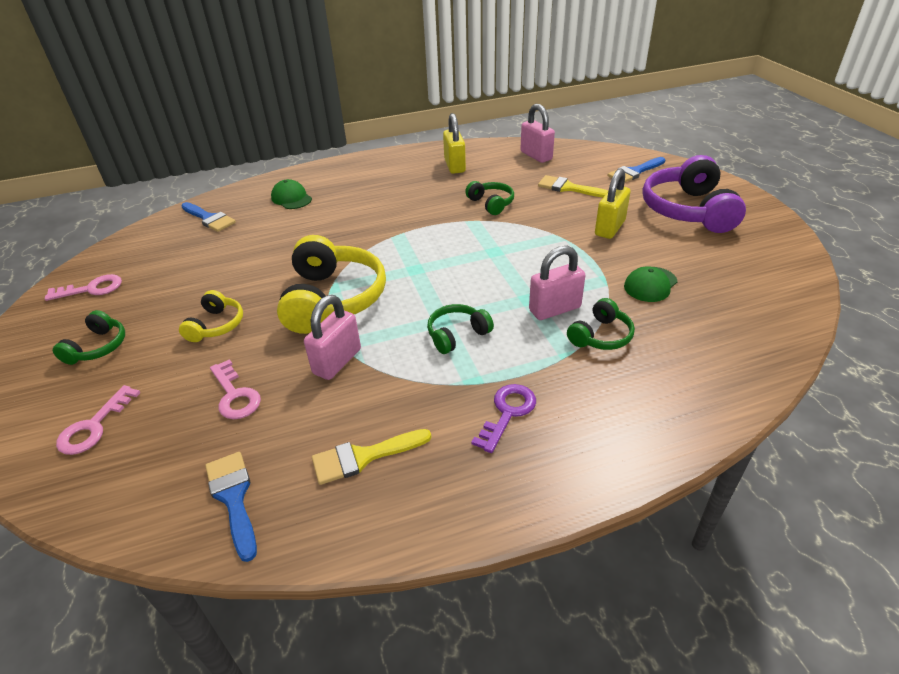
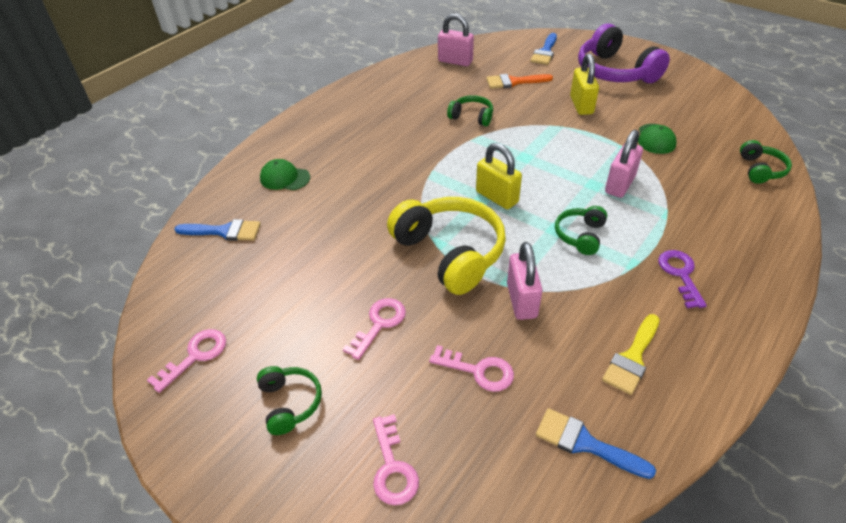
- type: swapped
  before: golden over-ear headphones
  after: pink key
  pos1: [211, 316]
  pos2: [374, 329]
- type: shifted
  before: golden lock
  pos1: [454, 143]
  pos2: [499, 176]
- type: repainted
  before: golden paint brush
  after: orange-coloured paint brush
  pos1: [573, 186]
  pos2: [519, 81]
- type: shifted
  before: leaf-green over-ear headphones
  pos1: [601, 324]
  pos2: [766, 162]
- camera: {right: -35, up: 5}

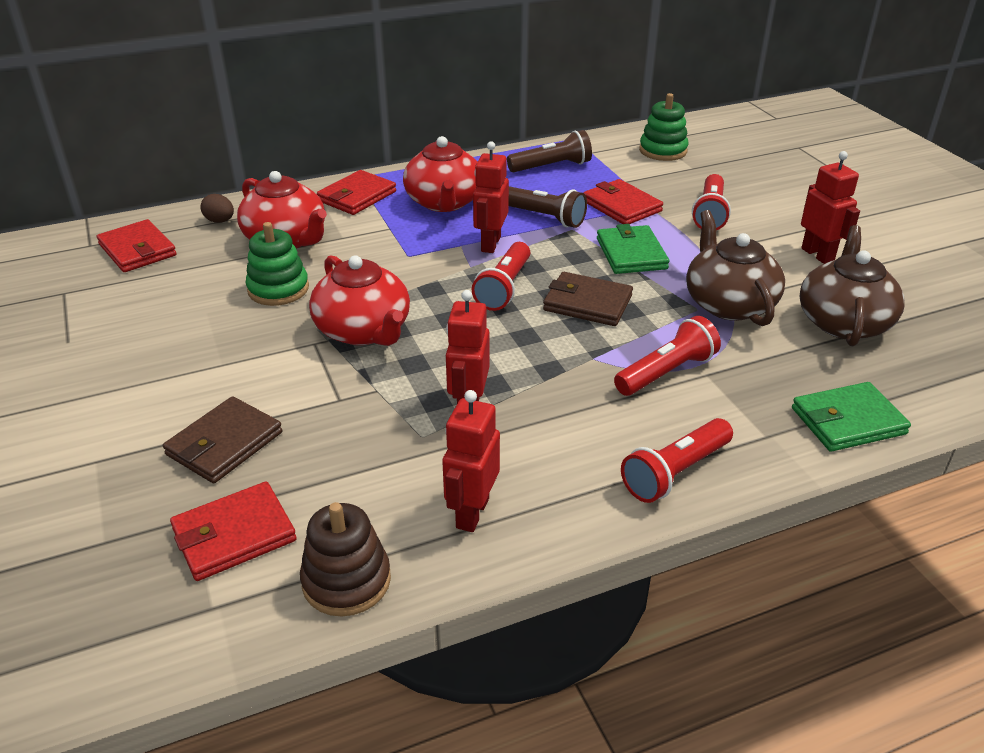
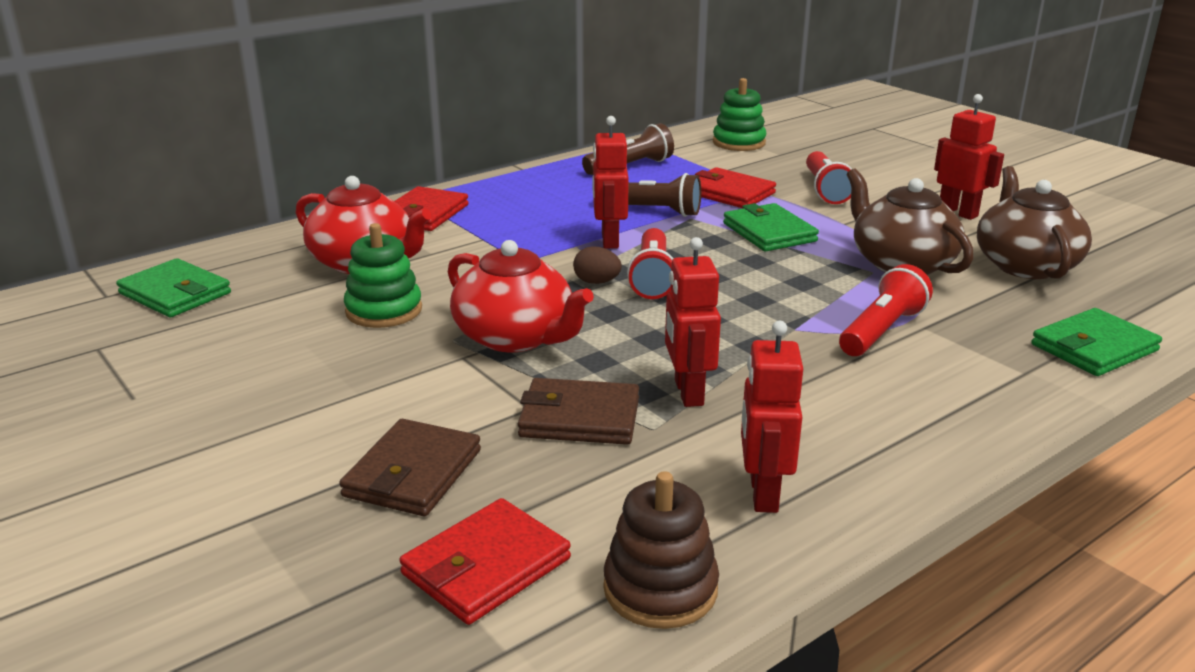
- type: repainted
  before: red card wallet
  after: leaf-green card wallet
  pos1: [137, 245]
  pos2: [173, 287]
- type: shifted
  before: russet egg
  pos1: [217, 208]
  pos2: [597, 265]
- type: gone
  before: red china teapot
  pos1: [440, 174]
- type: shifted
  before: russet card wallet
  pos1: [588, 299]
  pos2: [578, 411]
- type: gone
  before: red pocket torch
  pos1: [677, 460]
- camera: {right: -15, up: -10}

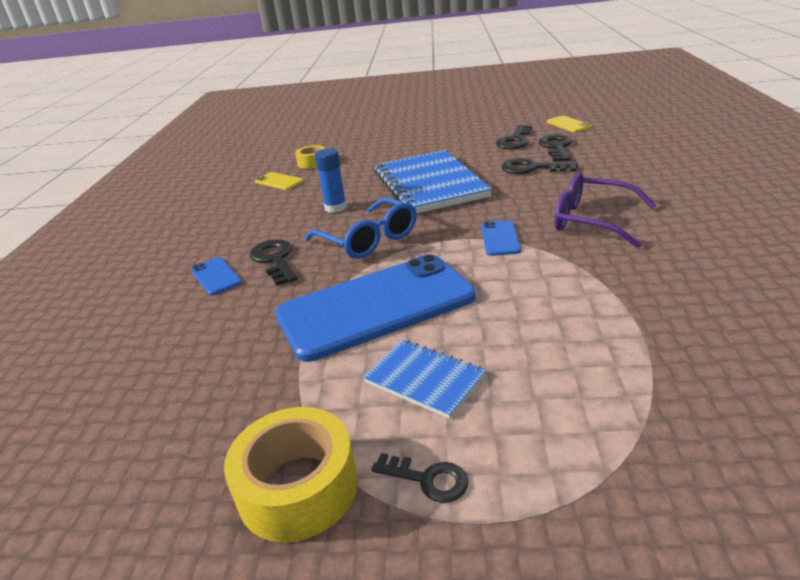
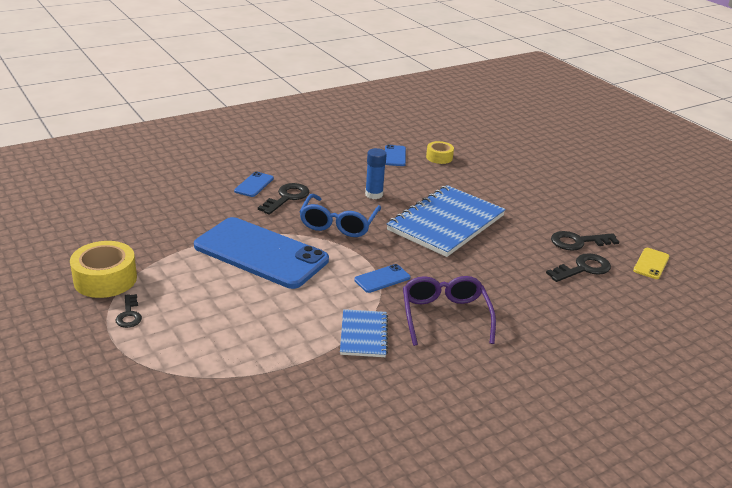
- type: repainted
  before: golden mobile phone
  after: royal blue mobile phone
  pos1: [279, 181]
  pos2: [395, 155]
- type: shifted
  before: royal blue exercise book
  pos1: [424, 379]
  pos2: [364, 333]
- type: gone
  before: ebony key
  pos1: [539, 166]
- camera: {right: 50, up: 0}

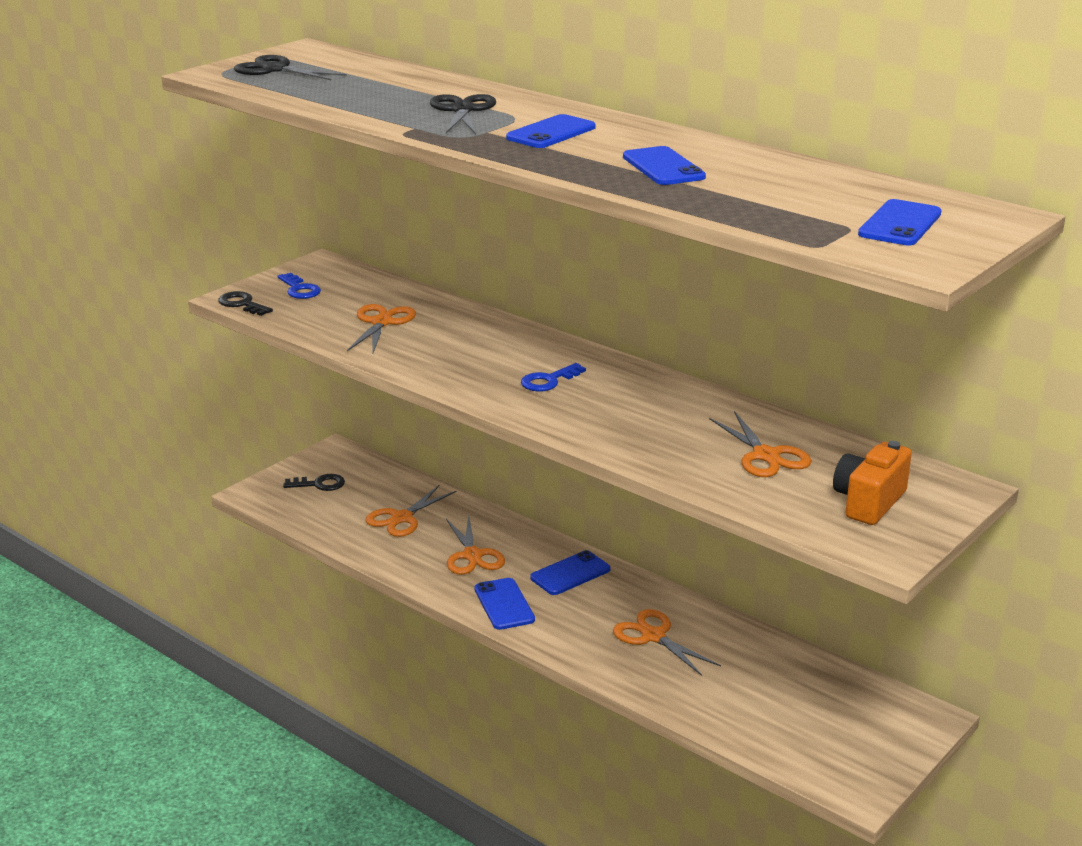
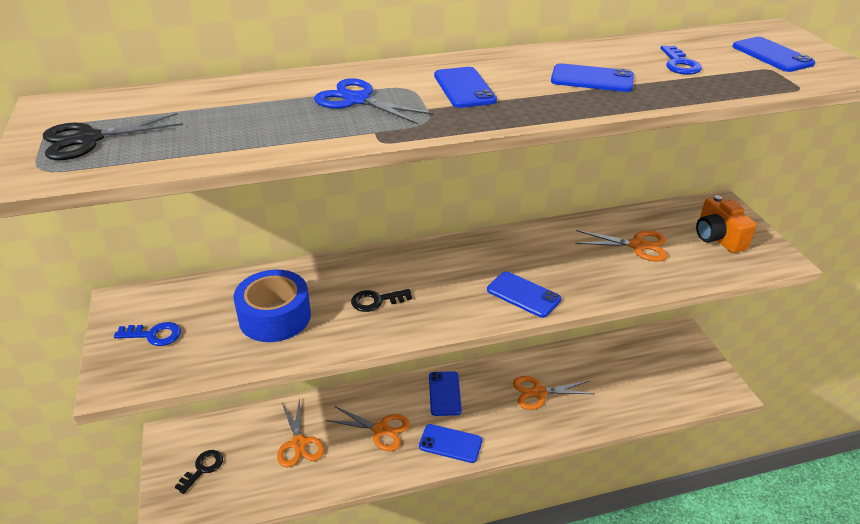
- type: shifted
  before: ebony key
  pos1: [245, 303]
  pos2: [381, 300]
- type: swapped
  before: orange-coloured pair of scissors
  after: royal blue roll of tape
  pos1: [381, 328]
  pos2: [272, 306]
- type: repainted
  before: ebony pair of scissors
  after: royal blue pair of scissors
  pos1: [463, 114]
  pos2: [373, 101]
- type: shifted
  before: royal blue key
  pos1: [553, 377]
  pos2: [681, 60]
- type: new
  after: royal blue mobile phone
  pos2: [524, 294]
- camera: {right: -55, up: 10}

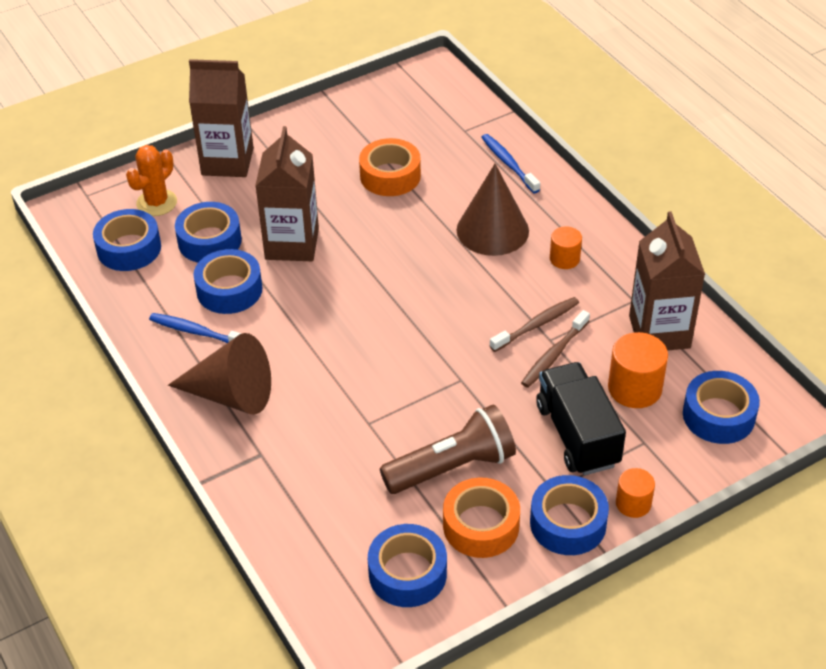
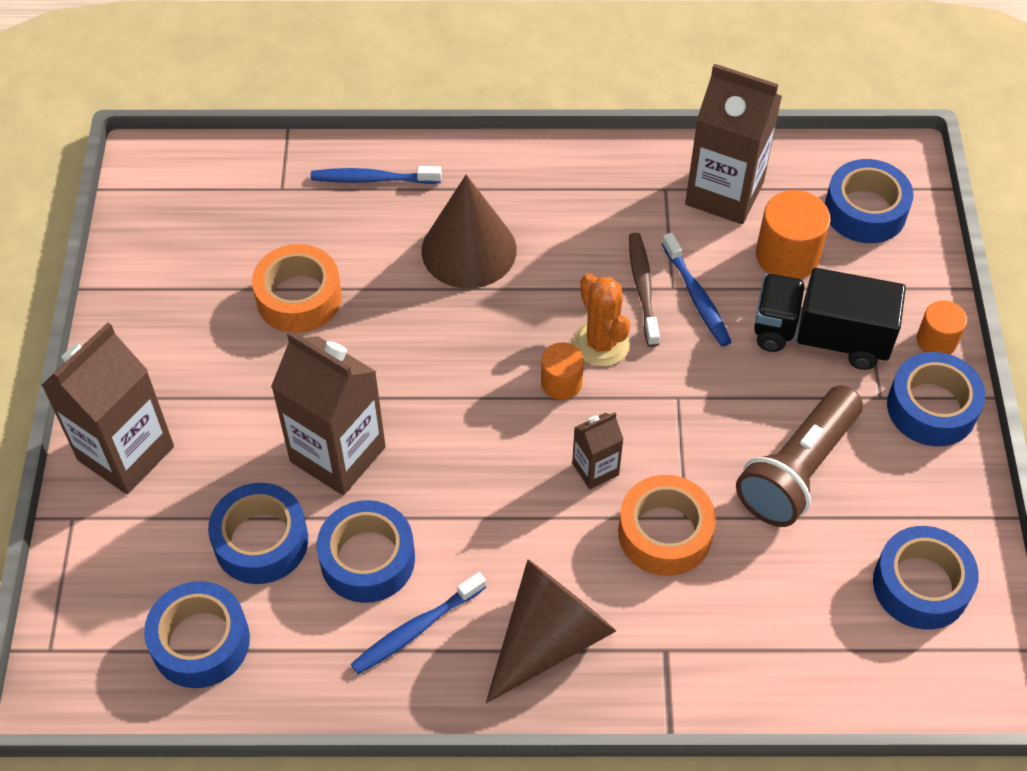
- type: shifted
  before: orange-coloured saguaro cactus
  pos1: [151, 180]
  pos2: [601, 320]
- type: rotated
  before: russet pocket torch
  pos1: [448, 449]
  pos2: [799, 456]
  turn: -150
- type: shifted
  before: orange-coloured roll of tape
  pos1: [481, 517]
  pos2: [667, 525]
- type: repainted
  before: russet dental brush
  after: royal blue dental brush
  pos1: [555, 349]
  pos2: [696, 289]
- type: shifted
  before: orange-coloured solid cylinder
  pos1: [566, 247]
  pos2: [562, 371]
- type: new
  after: russet juice carton
  pos2: [598, 450]
- camera: {right: -60, up: 10}

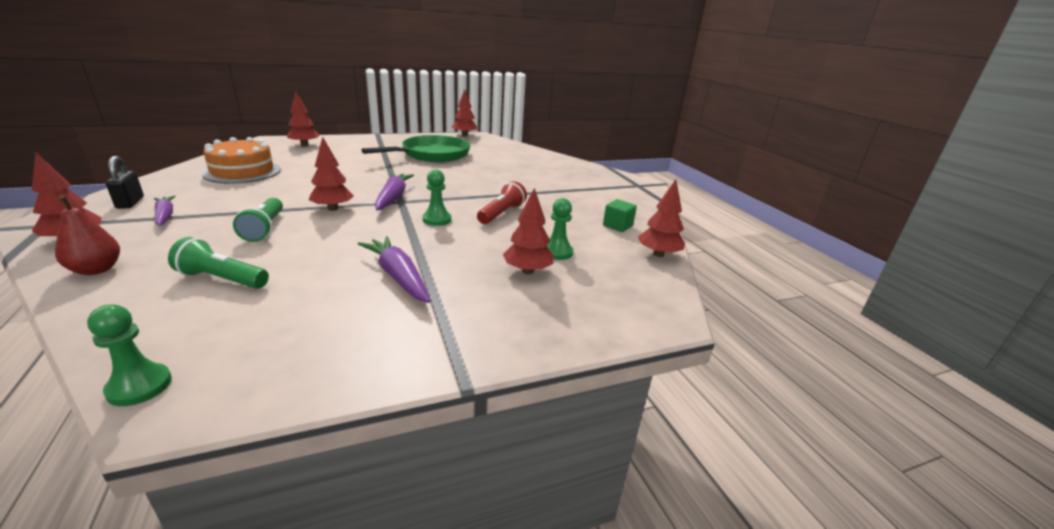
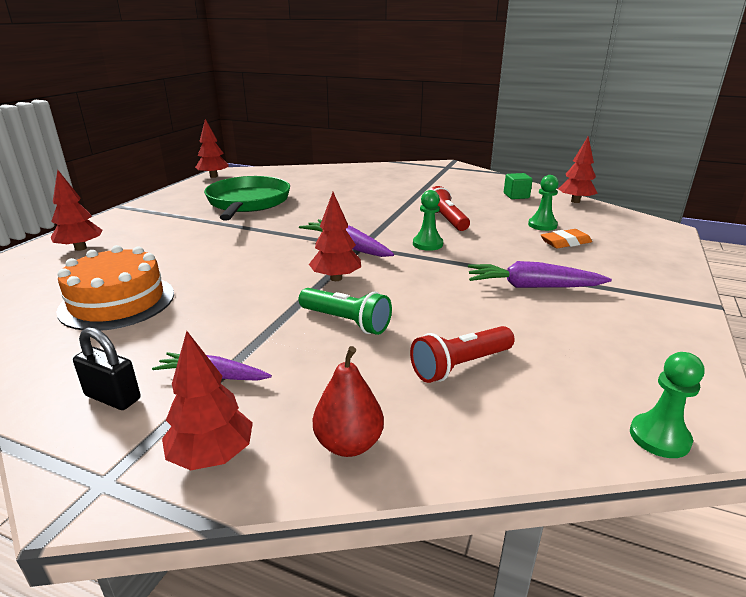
- type: repainted
  before: leaf-green pocket torch
  after: red pocket torch
  pos1: [218, 263]
  pos2: [462, 354]
- type: swapped
  before: red toy tree
  after: orange-coloured pencil eraser
  pos1: [528, 231]
  pos2: [566, 238]
- camera: {right: -45, up: 0}

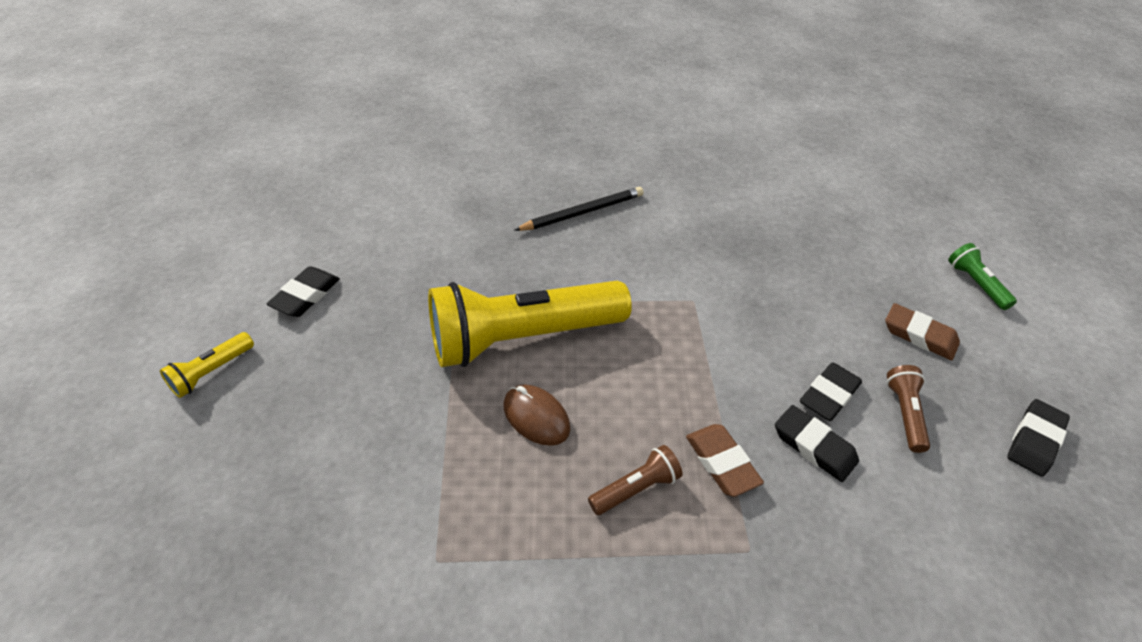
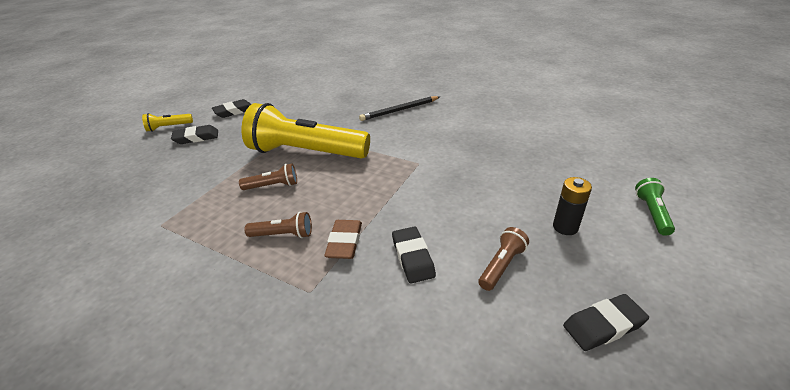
- type: swapped
  before: russet computer mouse
  after: russet pocket torch
  pos1: [537, 415]
  pos2: [268, 177]
- type: rotated
  before: ebony lead pencil
  pos1: [579, 209]
  pos2: [399, 108]
  turn: 150
- type: shifted
  before: ebony pencil eraser
  pos1: [831, 391]
  pos2: [194, 134]
- type: swapped
  before: russet pencil eraser
  after: ebony AA battery
  pos1: [922, 331]
  pos2: [572, 206]
- camera: {right: 35, up: -10}

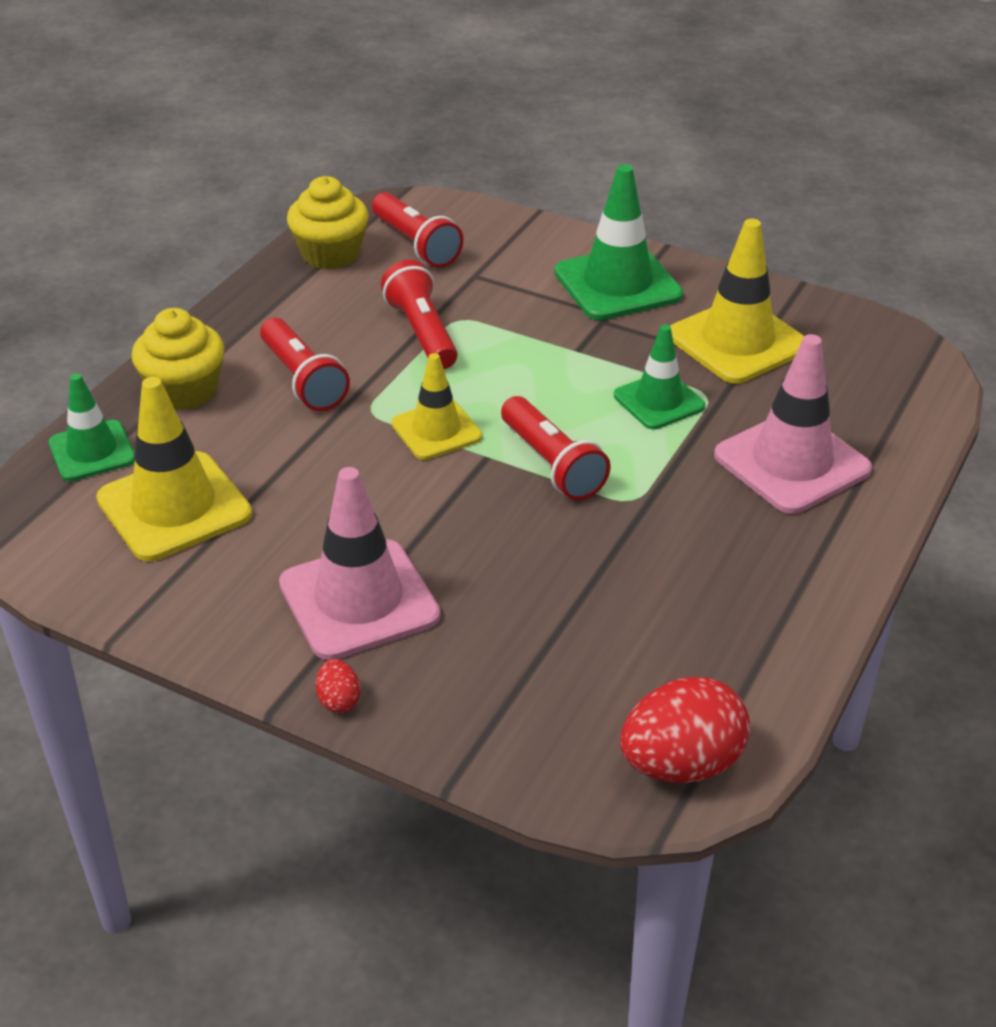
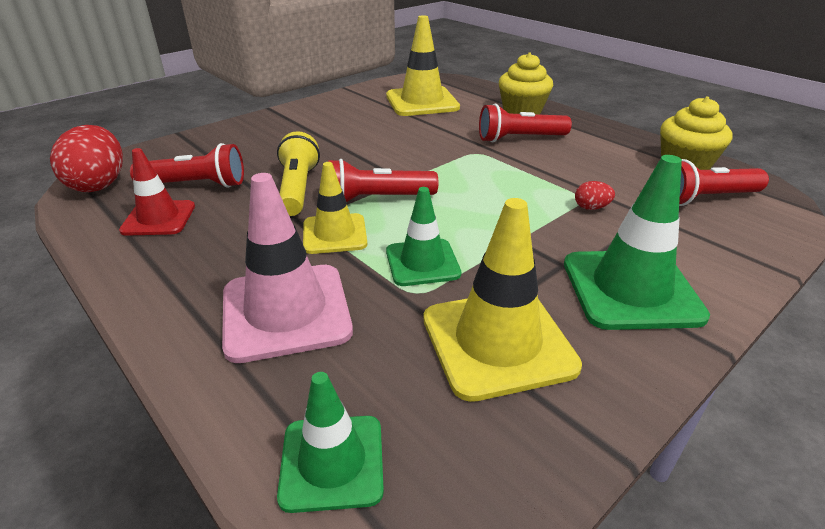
- type: shifted
  before: leaf-green safety cone
  pos1: [92, 427]
  pos2: [330, 442]
- type: gone
  before: pink safety cone
  pos1: [359, 563]
- type: shifted
  before: red egg
  pos1: [338, 686]
  pos2: [595, 195]
- type: shifted
  before: red pocket torch
  pos1: [419, 314]
  pos2: [187, 165]
- type: shifted
  before: golden safety cone
  pos1: [436, 406]
  pos2: [335, 208]
- type: new
  after: red safety cone
  pos2: [157, 192]
- type: new
  after: golden pocket torch
  pos2: [298, 173]
- camera: {right: 110, up: -5}

